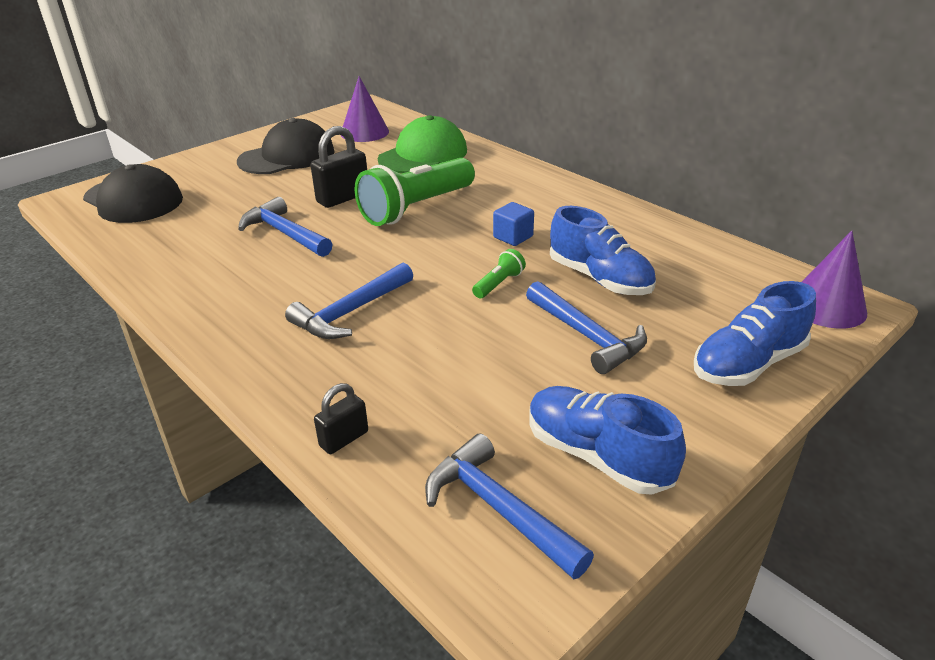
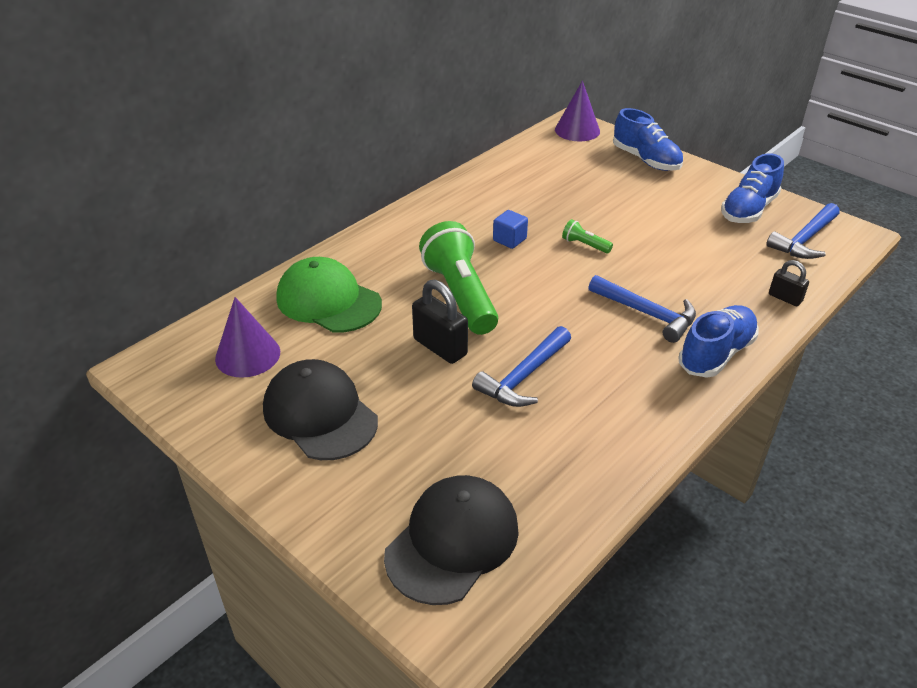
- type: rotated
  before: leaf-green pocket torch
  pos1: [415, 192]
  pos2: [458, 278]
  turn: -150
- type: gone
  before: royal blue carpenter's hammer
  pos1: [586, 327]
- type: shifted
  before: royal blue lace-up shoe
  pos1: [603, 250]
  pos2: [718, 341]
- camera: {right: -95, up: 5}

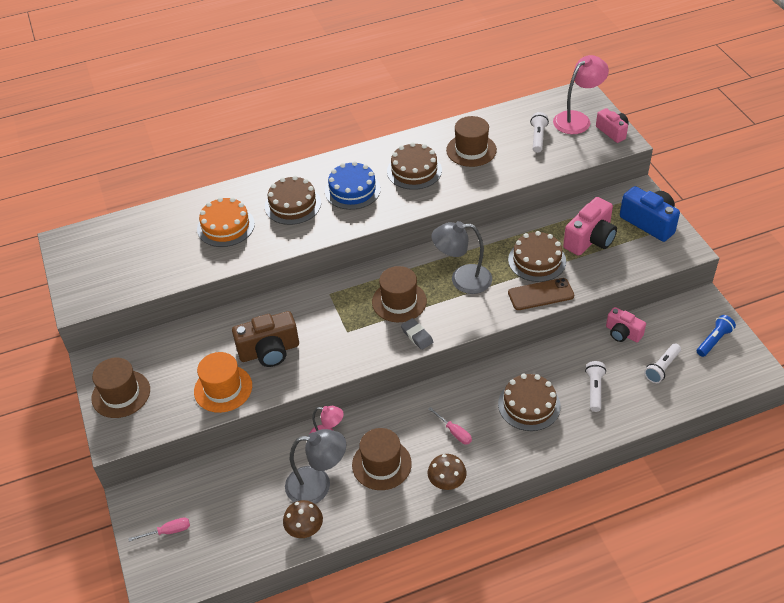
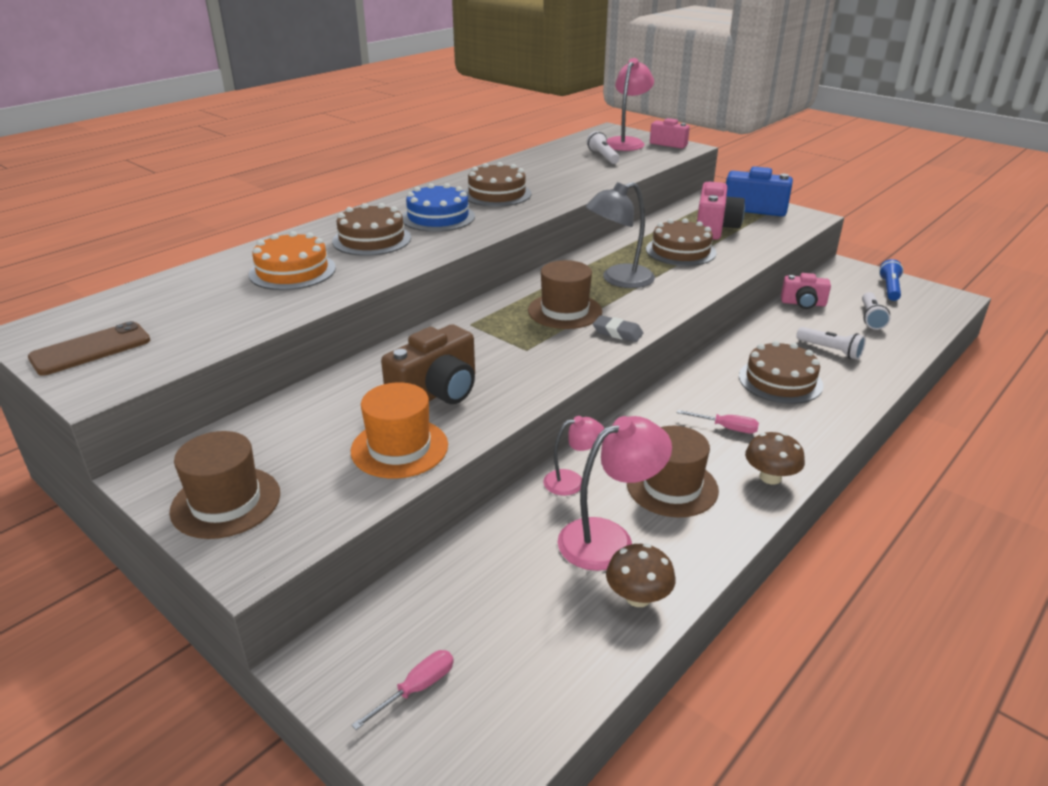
- type: repainted
  before: grey desk lamp
  after: pink desk lamp
  pos1: [315, 466]
  pos2: [614, 493]
- type: gone
  before: russet tall hat
  pos1: [471, 141]
- type: shifted
  before: russet mobile phone
  pos1: [541, 294]
  pos2: [89, 348]
- type: rotated
  before: pure white pocket torch
  pos1: [595, 386]
  pos2: [831, 343]
  turn: 150
- camera: {right: -30, up: -15}

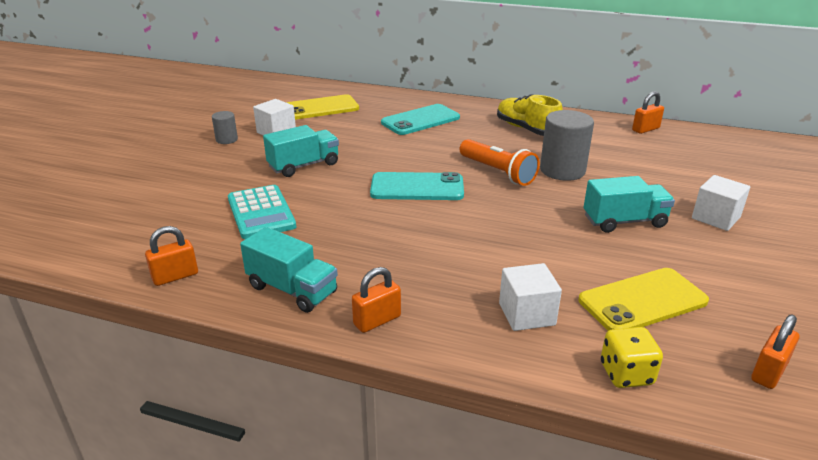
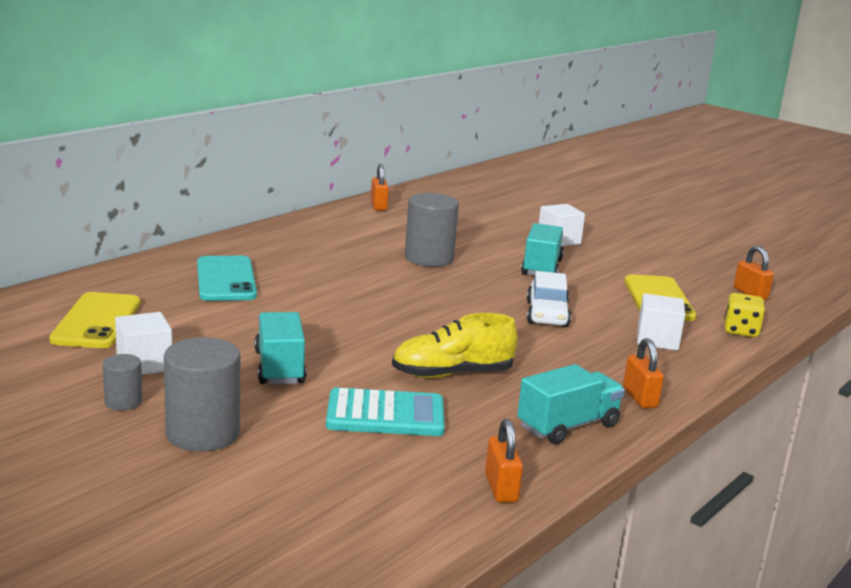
- type: gone
  before: turquoise mobile phone
  pos1: [417, 186]
- type: gone
  before: orange-coloured pocket torch
  pos1: [500, 162]
- type: shifted
  before: golden lace-up shoe
  pos1: [530, 115]
  pos2: [455, 345]
- type: new
  after: grey solid cylinder
  pos2: [202, 394]
- type: new
  after: pure white toy car
  pos2: [549, 299]
- camera: {right: -70, up: -10}

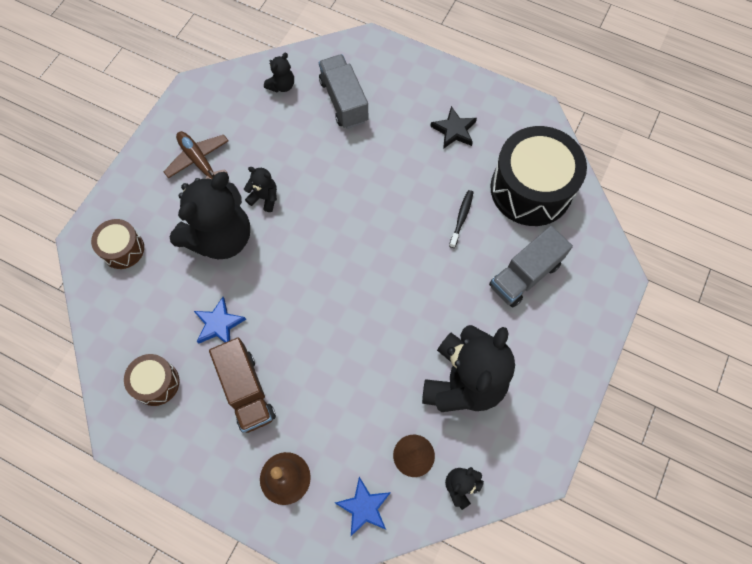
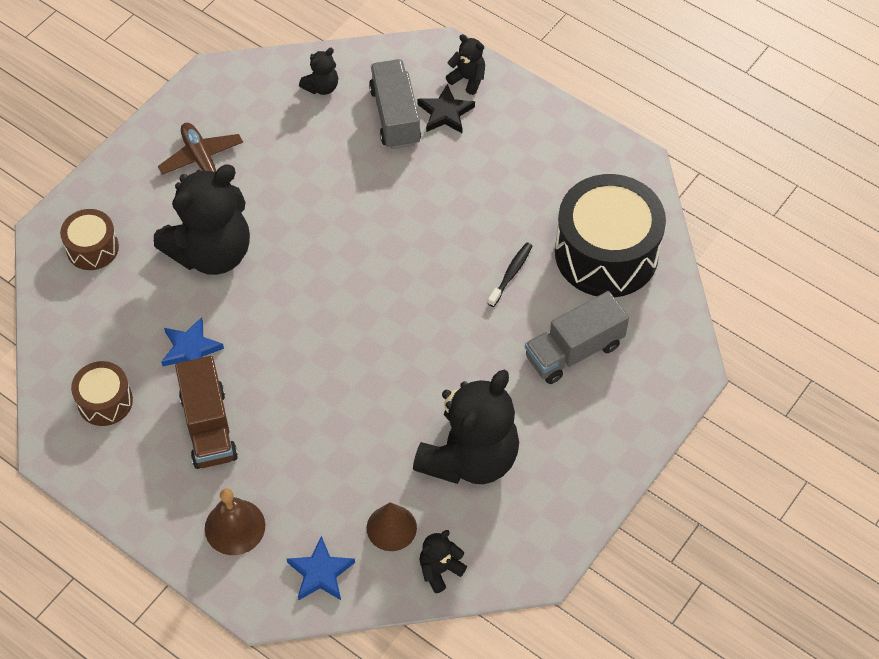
- type: shifted
  before: ebony teddy
  pos1: [260, 189]
  pos2: [465, 64]
- type: shifted
  before: ebony star
  pos1: [453, 127]
  pos2: [446, 108]
- camera: {right: 10, up: -10}

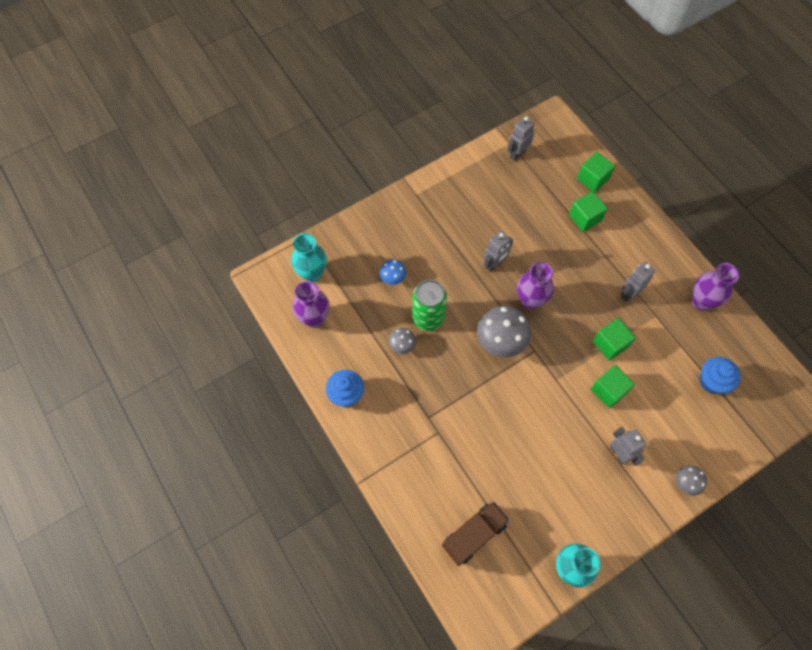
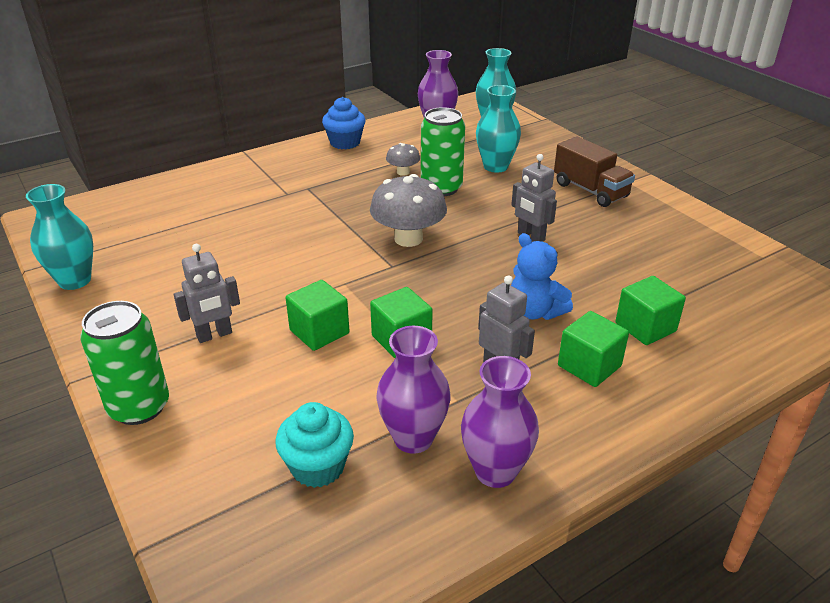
- type: swapped
  before: royal blue toadstool
  after: turquoise vase
  pos1: [392, 272]
  pos2: [498, 129]
- type: shifted
  before: russet truck
  pos1: [476, 533]
  pos2: [594, 171]
- type: gone
  before: grey robot figure
  pos1: [520, 138]
- type: shifted
  before: violet vase
  pos1: [535, 285]
  pos2: [413, 390]
- type: shifted
  before: leaf-green block
  pos1: [596, 172]
  pos2: [593, 349]
- type: swapped
  before: grey toadstool
  after: leaf-green tin
  pos1: [691, 481]
  pos2: [124, 363]
- type: repainted
  before: royal blue fairy cake
  after: turquoise fairy cake
  pos1: [720, 375]
  pos2: [314, 445]
- type: new
  after: royal blue teddy
  pos2: [542, 276]
- camera: {right: 90, up: -30}

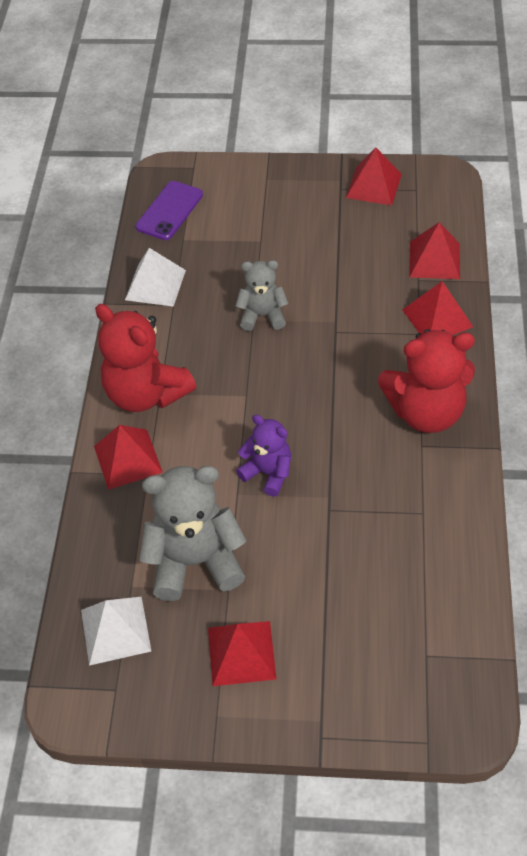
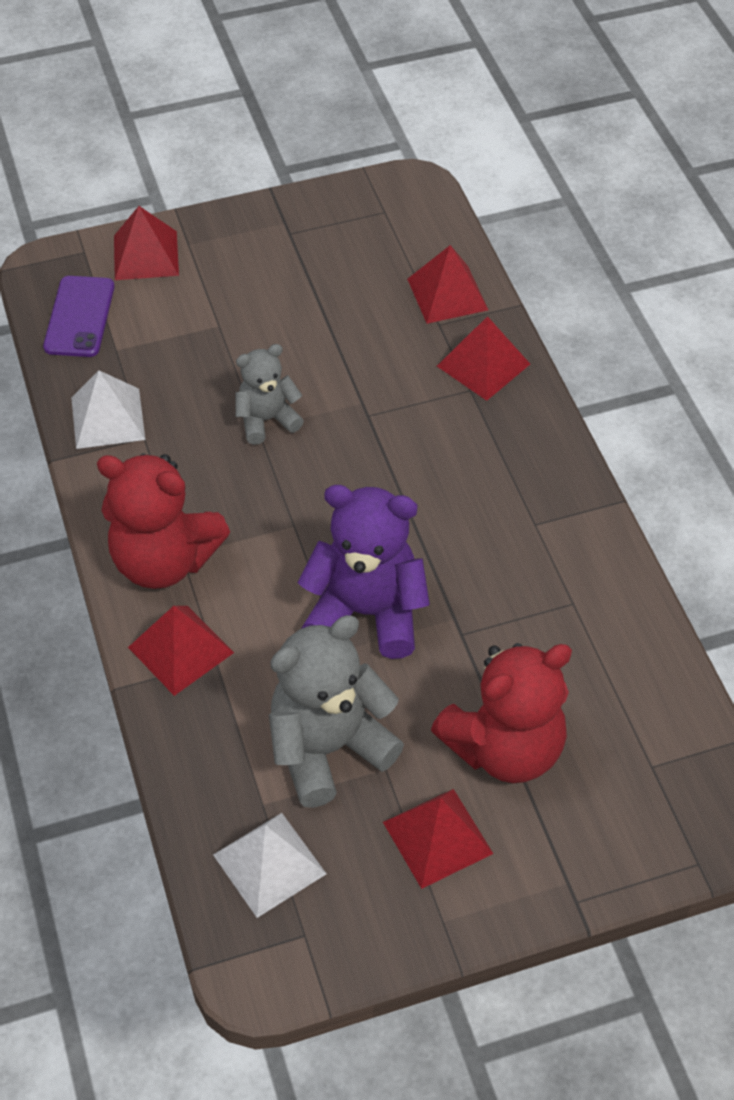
- type: scaled
  before: violet teddy
  pos1: [263, 456]
  pos2: [363, 572]
  scale: 1.71
- type: shifted
  before: red pyramid
  pos1: [374, 177]
  pos2: [146, 243]
- type: shifted
  before: red teddy
  pos1: [426, 381]
  pos2: [501, 713]
- camera: {right: -25, up: 0}

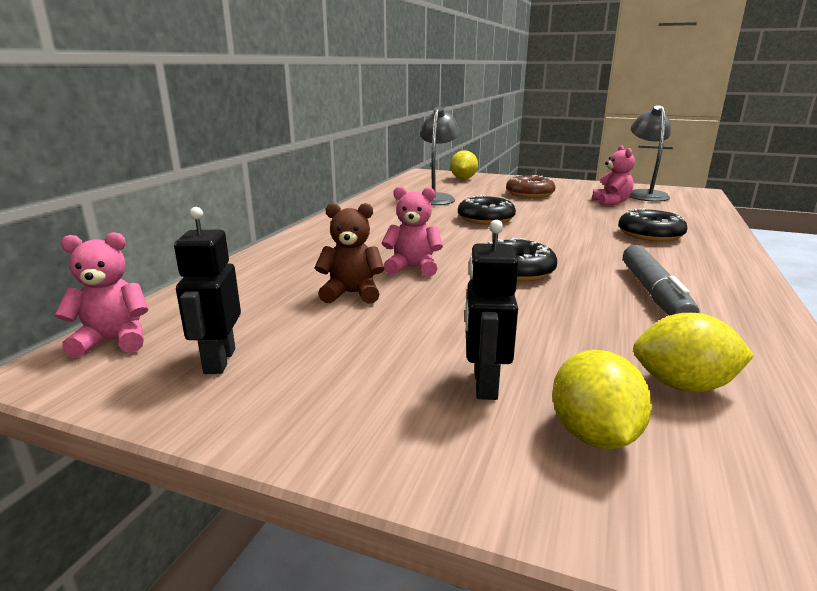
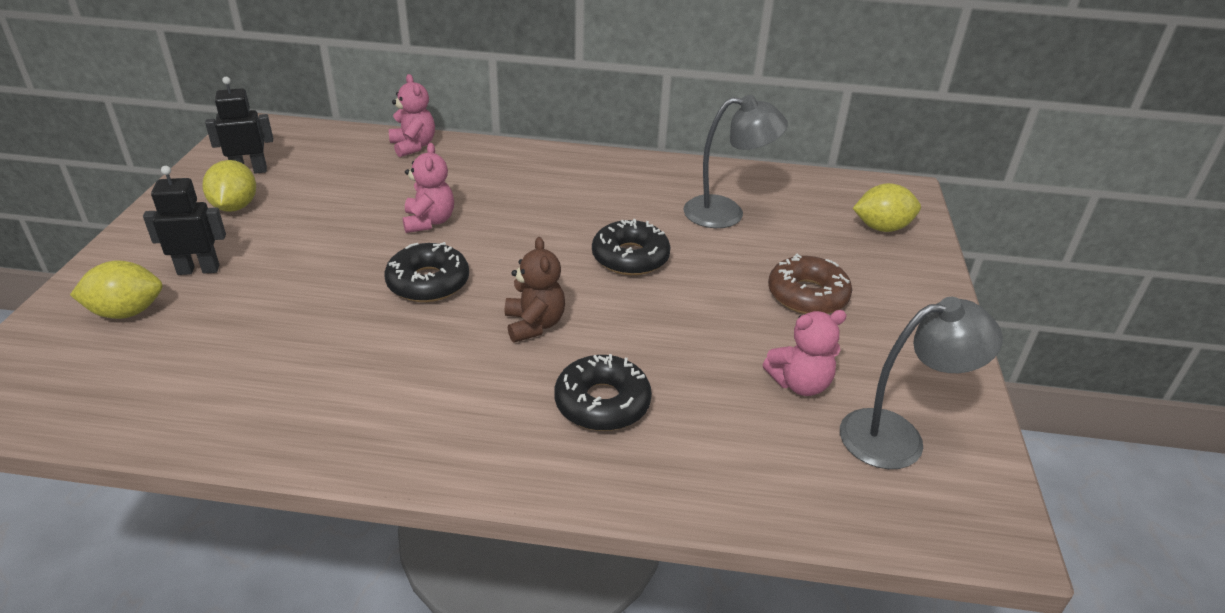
- type: shifted
  before: pink teddy
  pos1: [101, 295]
  pos2: [412, 115]
- type: shifted
  before: russet teddy
  pos1: [349, 253]
  pos2: [535, 290]
- type: gone
  before: grey felt pen
  pos1: [661, 280]
- type: shifted
  before: golden lemon
  pos1: [693, 352]
  pos2: [229, 186]
- camera: {right: 75, up: 15}

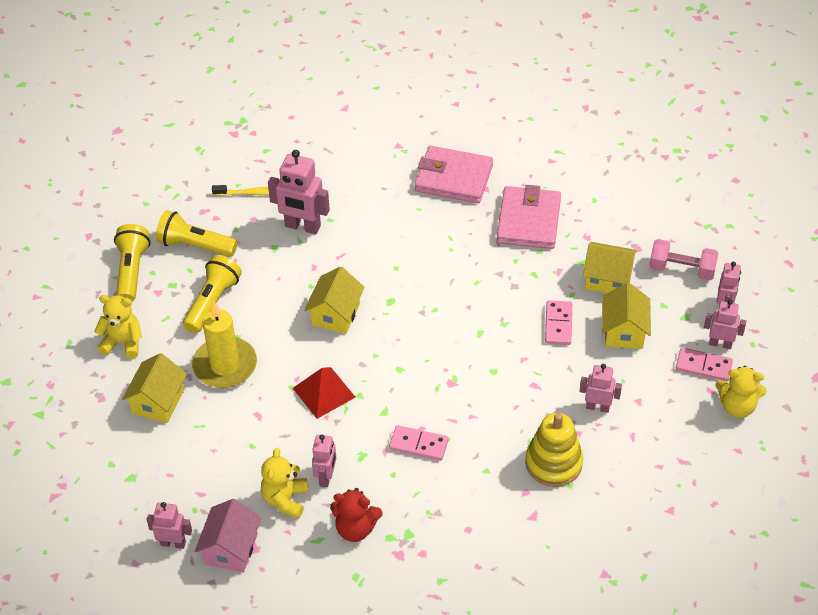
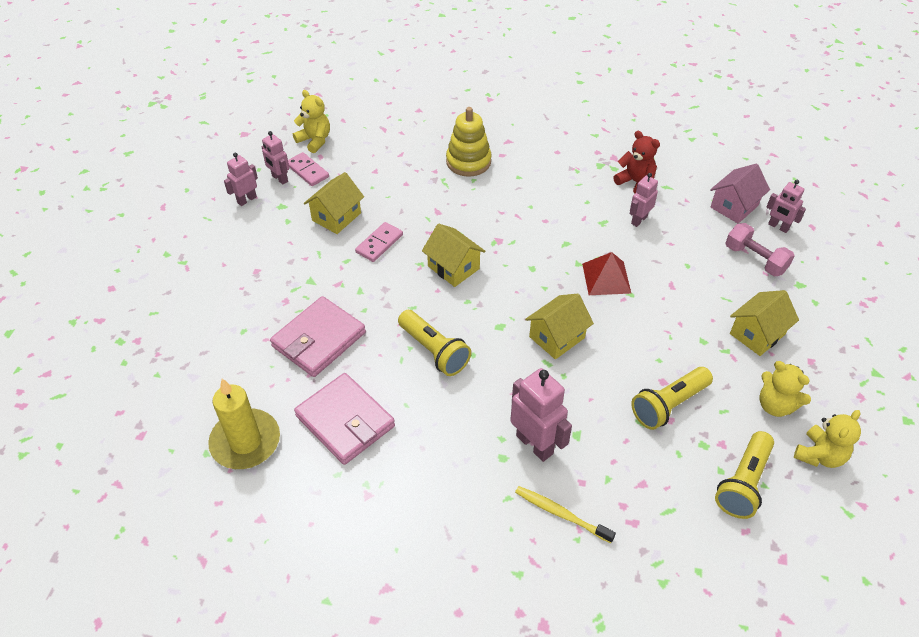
- type: shifted
  before: golden pocket torch
  pos1: [197, 233]
  pos2: [434, 343]
- type: shifted
  before: golden wax candle
  pos1: [224, 345]
  pos2: [244, 424]
- type: shifted
  before: golden teddy
  pos1: [284, 483]
  pos2: [827, 439]
- type: gone
  before: pink domino piece
  pos1: [418, 443]
- type: gone
  before: pink robot figure
  pos1: [601, 388]
- type: shifted
  before: golden house
  pos1: [610, 267]
  pos2: [453, 255]
- type: shifted
  before: pink hand weight
  pos1: [684, 259]
  pos2: [760, 249]
- camera: {right: -150, up: 0}

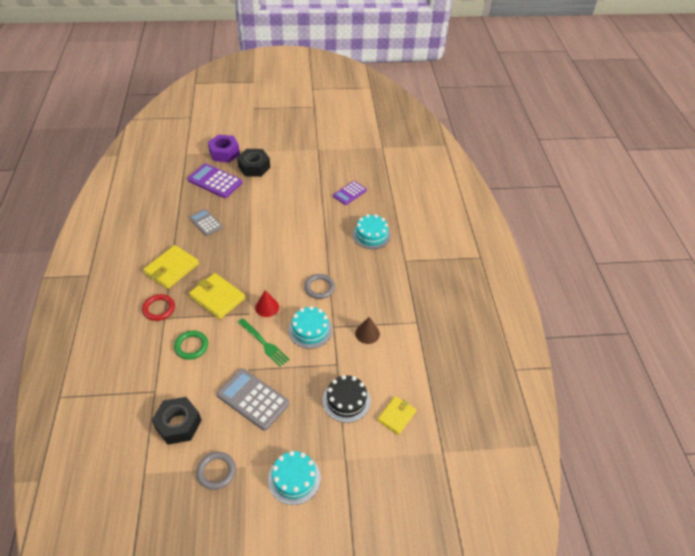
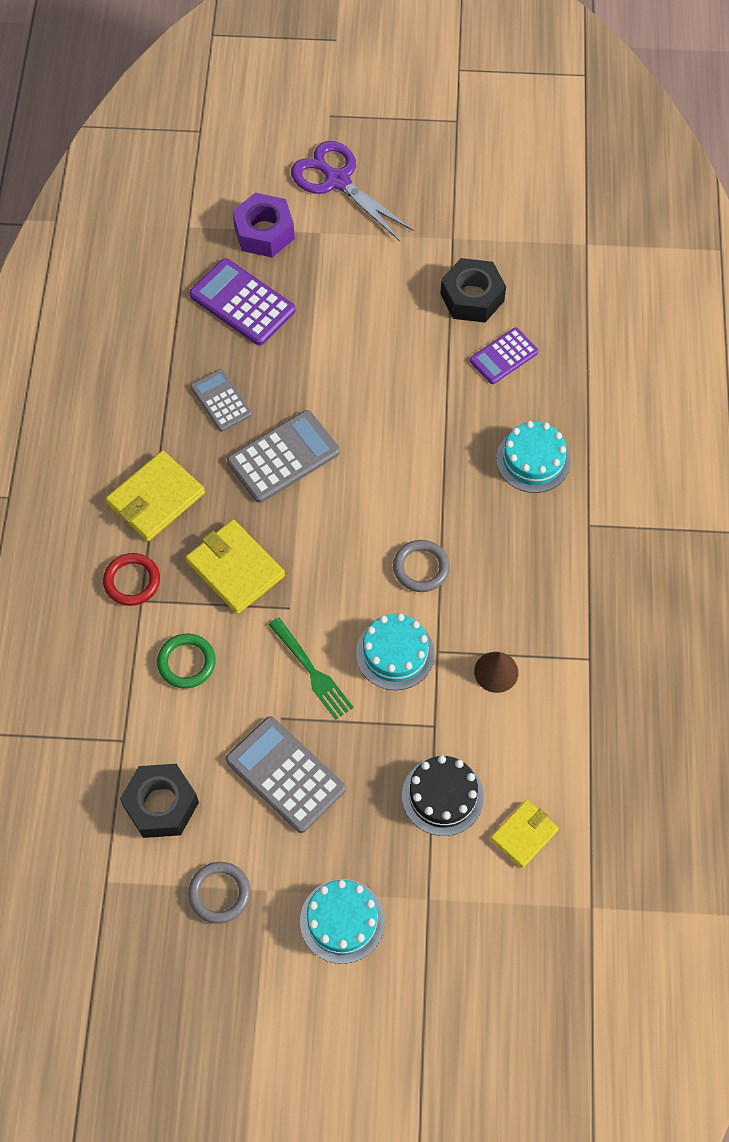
- type: shifted
  before: ebony hex nut
  pos1: [253, 163]
  pos2: [473, 290]
- type: gone
  before: red solid cone
  pos1: [267, 303]
- type: new
  after: grey calculator
  pos2: [283, 456]
- type: new
  after: violet pair of scissors
  pos2: [352, 190]
- camera: {right: 10, up: 15}

